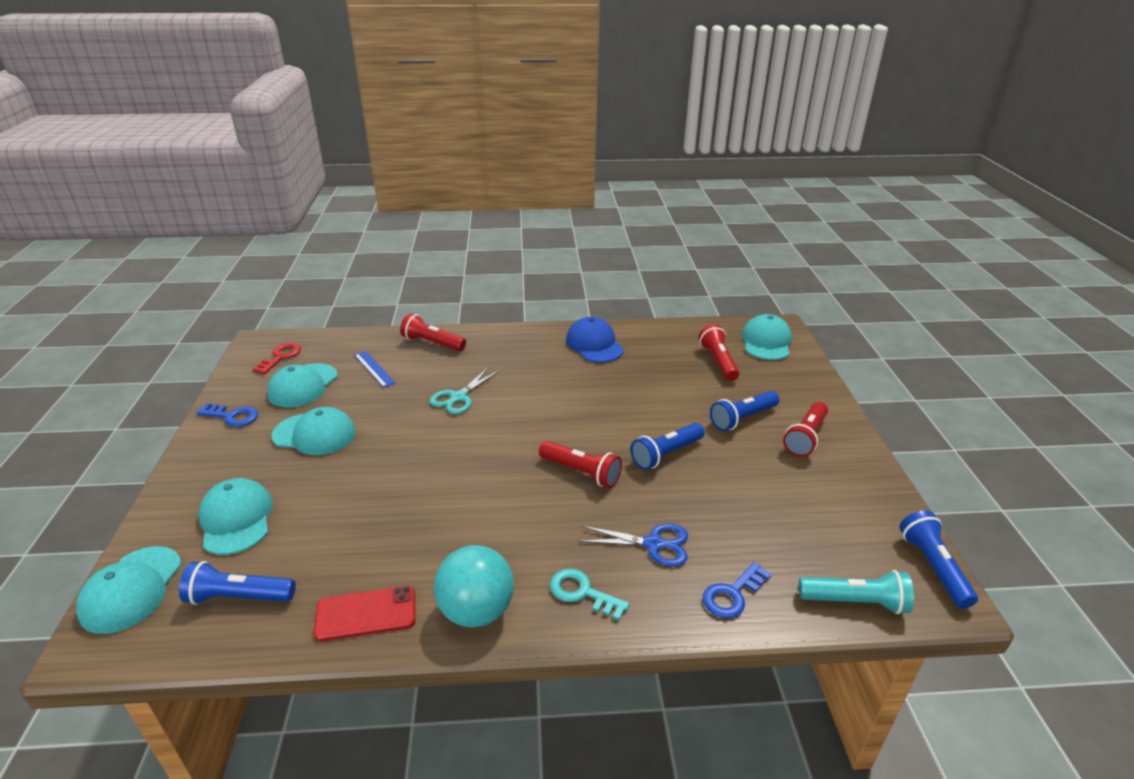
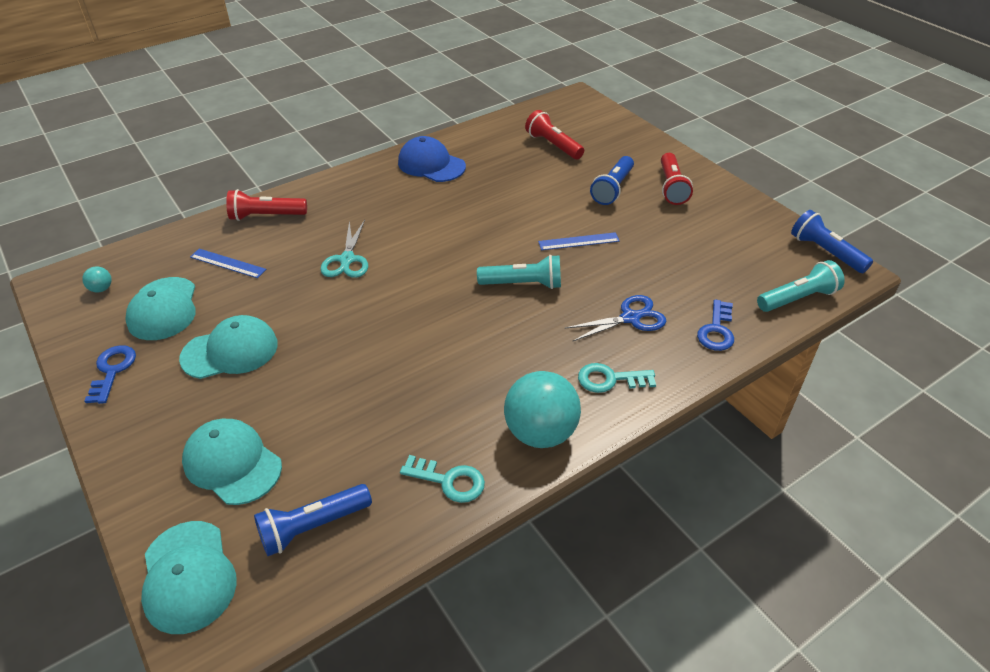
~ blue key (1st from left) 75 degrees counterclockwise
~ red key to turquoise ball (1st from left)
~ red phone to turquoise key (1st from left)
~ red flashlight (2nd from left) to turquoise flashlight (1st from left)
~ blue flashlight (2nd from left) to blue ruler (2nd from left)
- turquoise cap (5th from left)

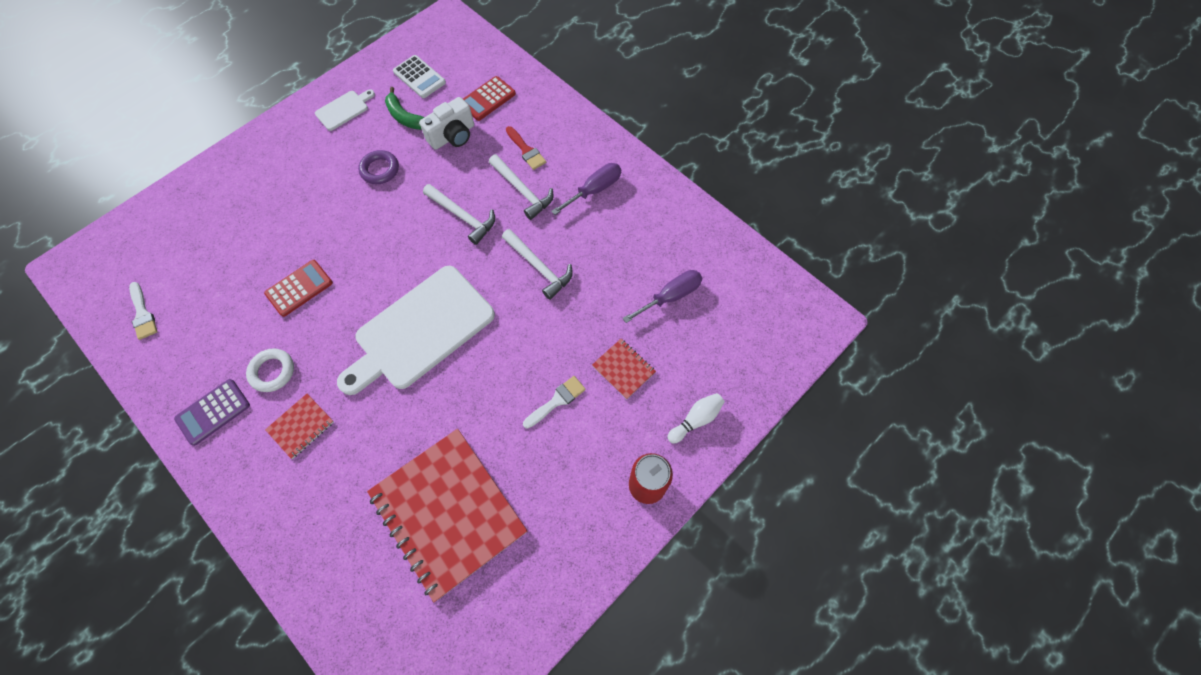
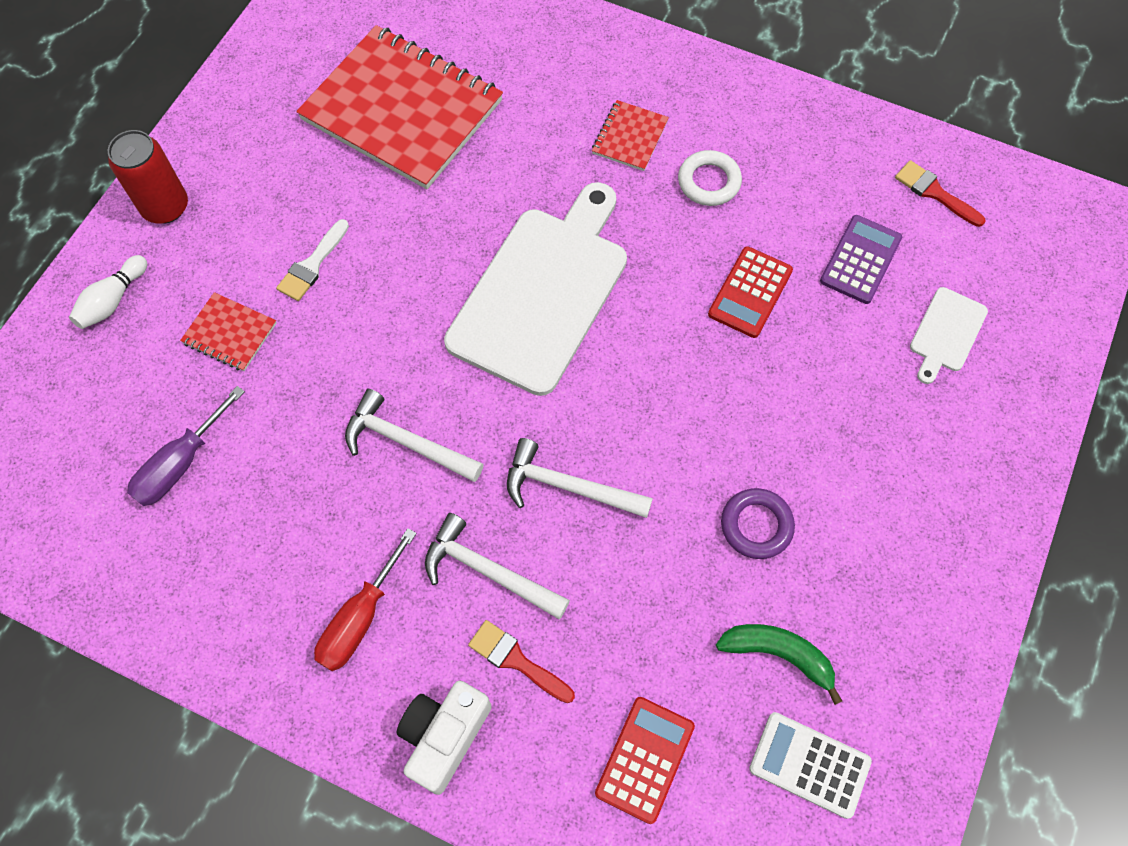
~ white brush (1st from left) to red brush (2nd from left)
~ purple calculator
~ white cutting board (1st from left in the first image) to white cutting board (2nd from left)
~ white camera
~ purple screwdriver (1st from left) to red screwdriver

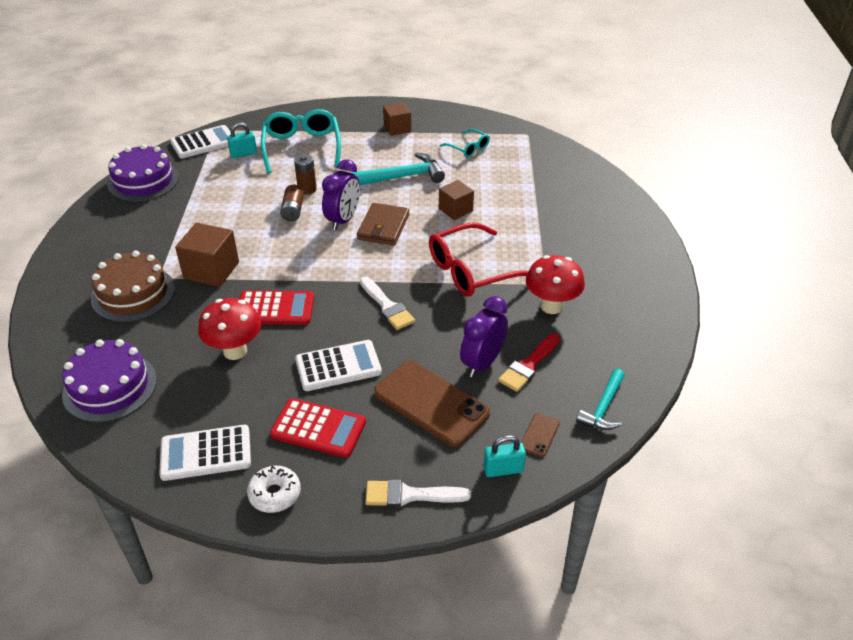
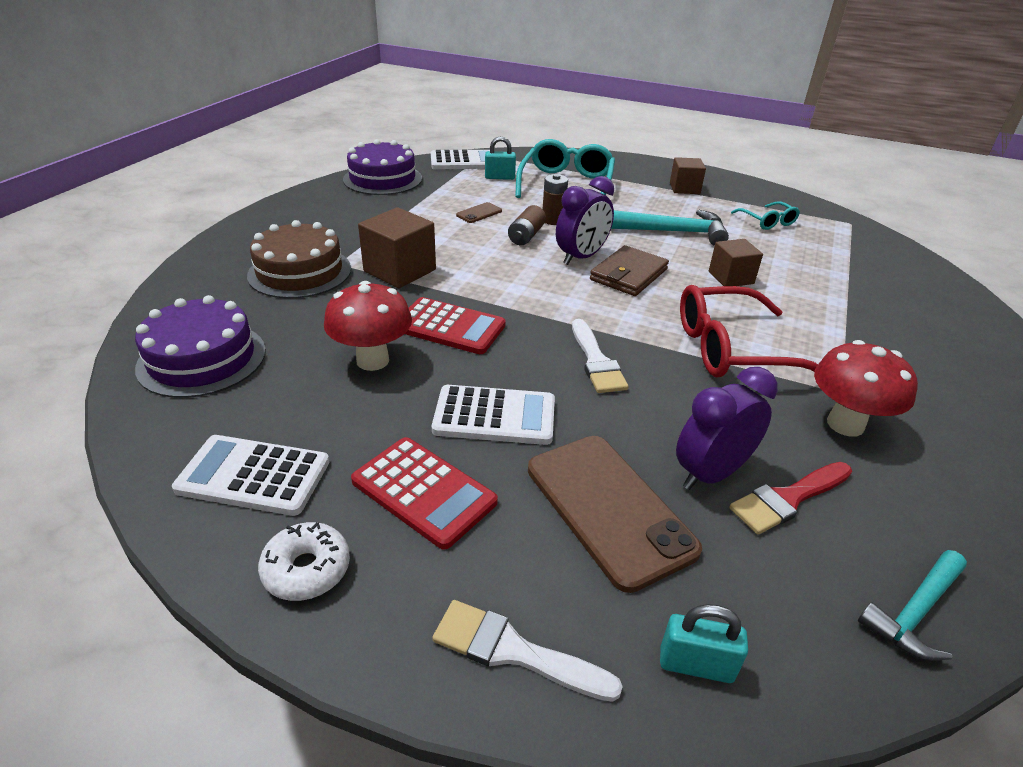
~ brown phone (2nd from left in the first image) to brown phone (1st from left)

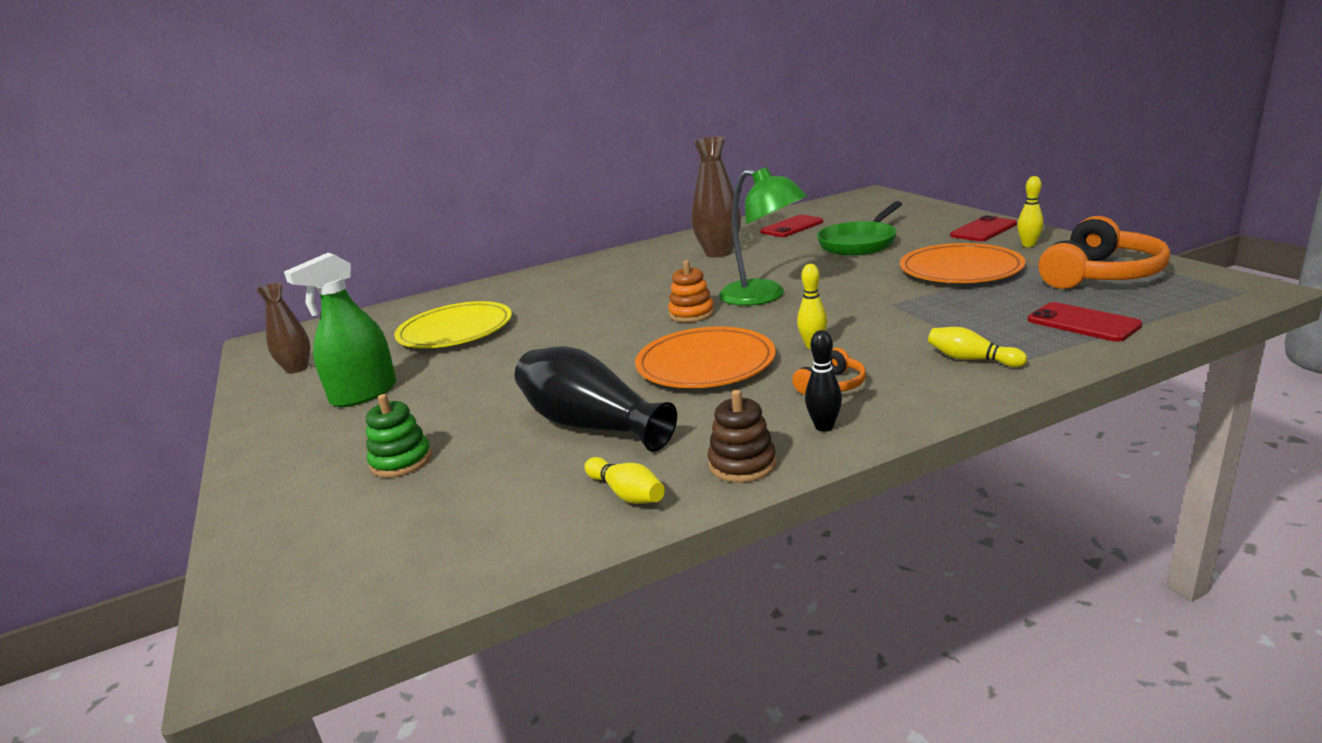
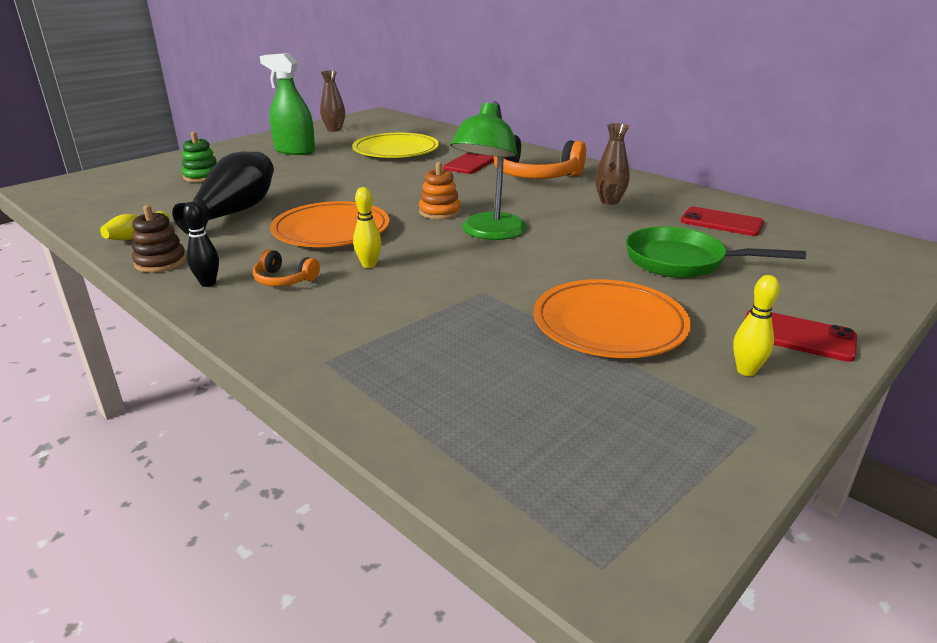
~ brown vase (2nd from left) x0.63
- yellow bowling pin (3rd from left)
~ red phone (3rd from left in the first image) to red phone (1st from left)
~ orange headphones (2nd from left)

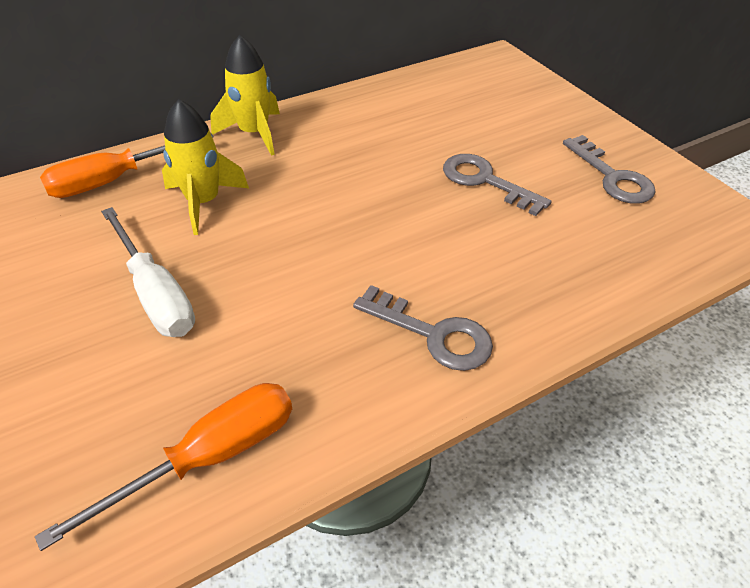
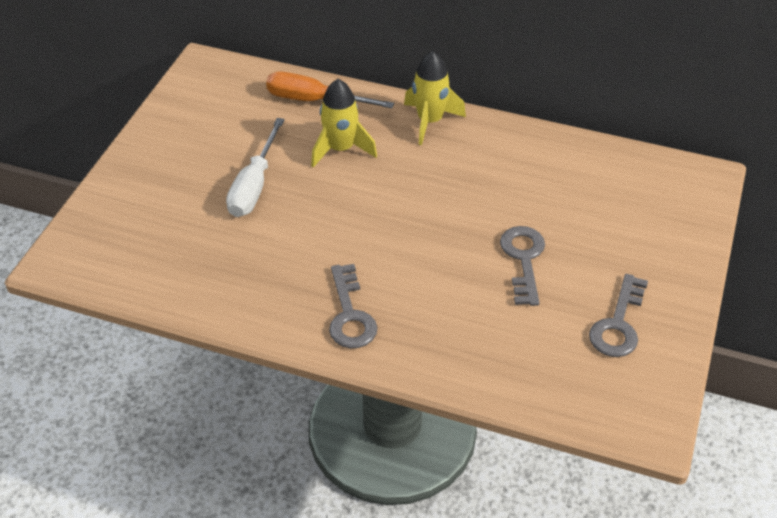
- orange screwdriver (2nd from left)

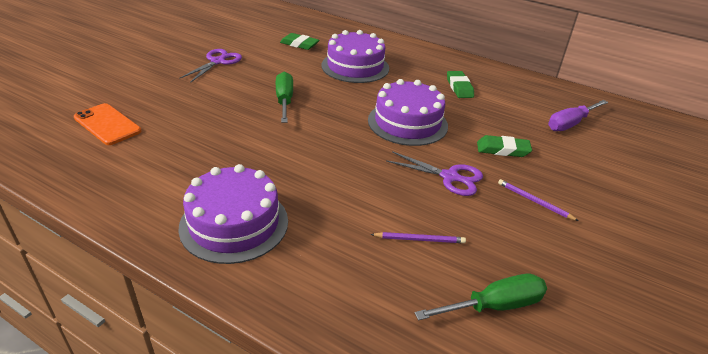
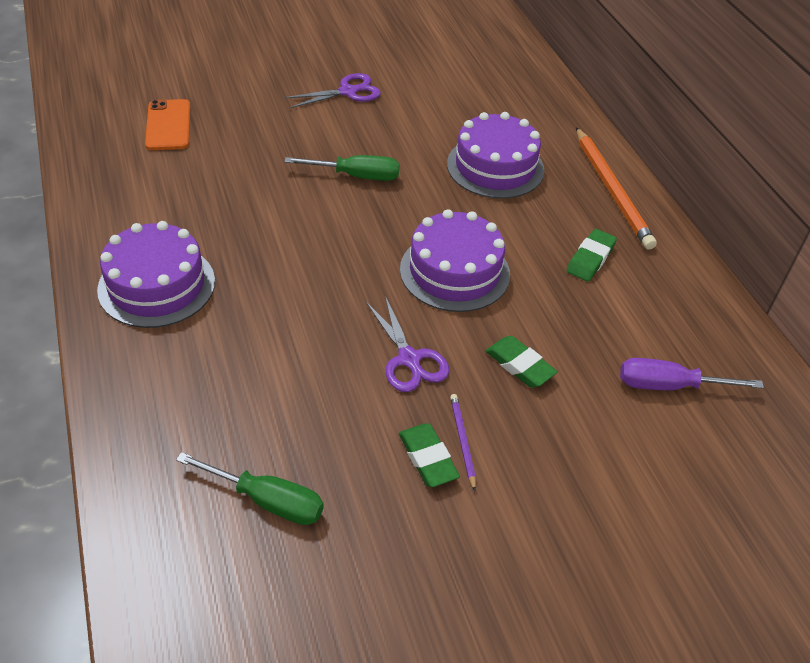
~ green screwdriver (1st from left in the first image) 60 degrees clockwise
~ green eraser (1st from left)
- purple pencil (1st from left)
+ orange pencil

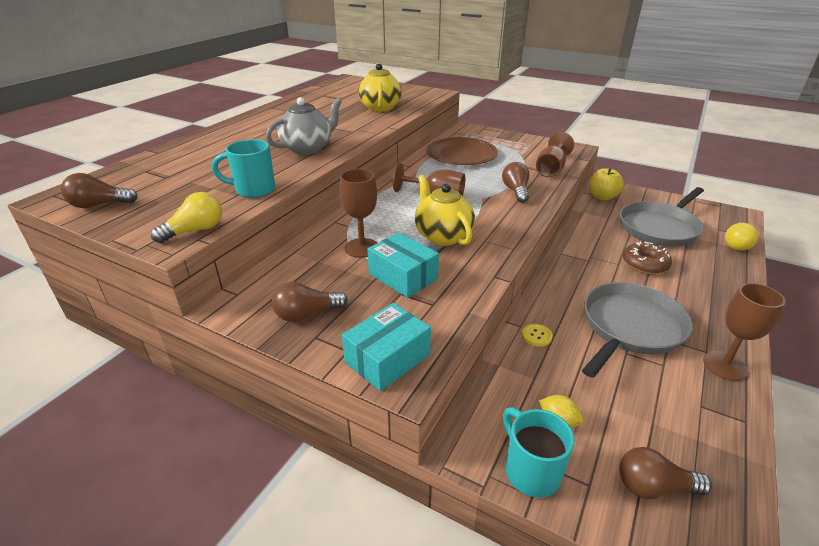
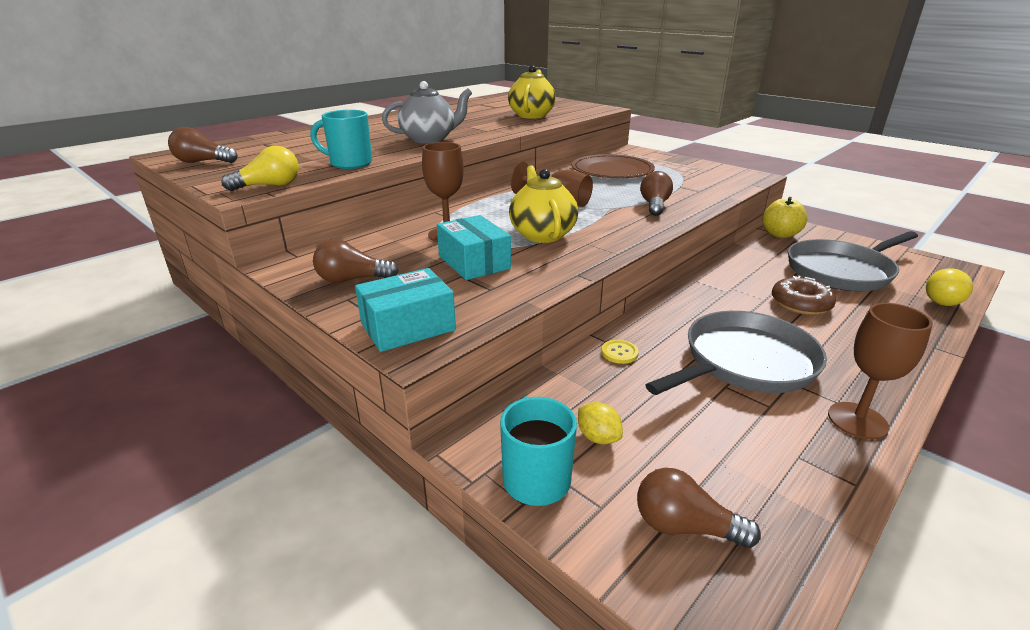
- brown goblet (3rd from left)

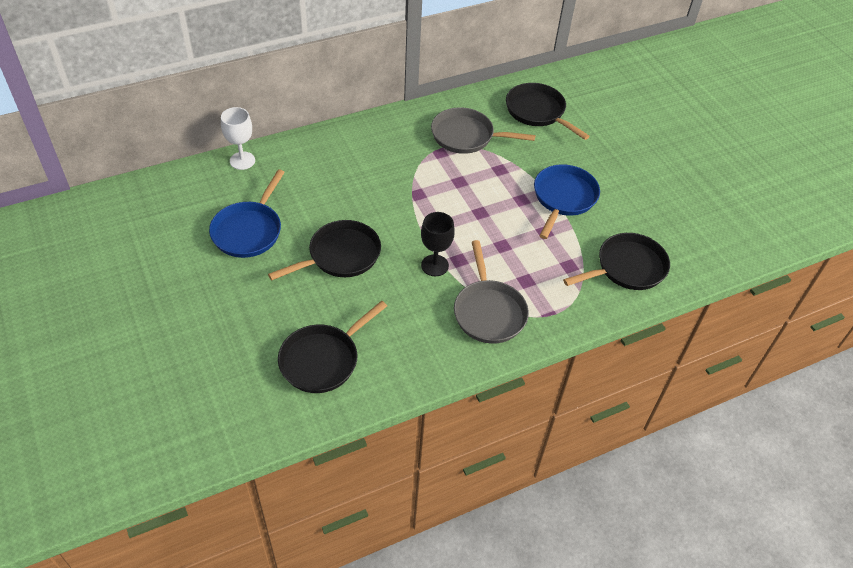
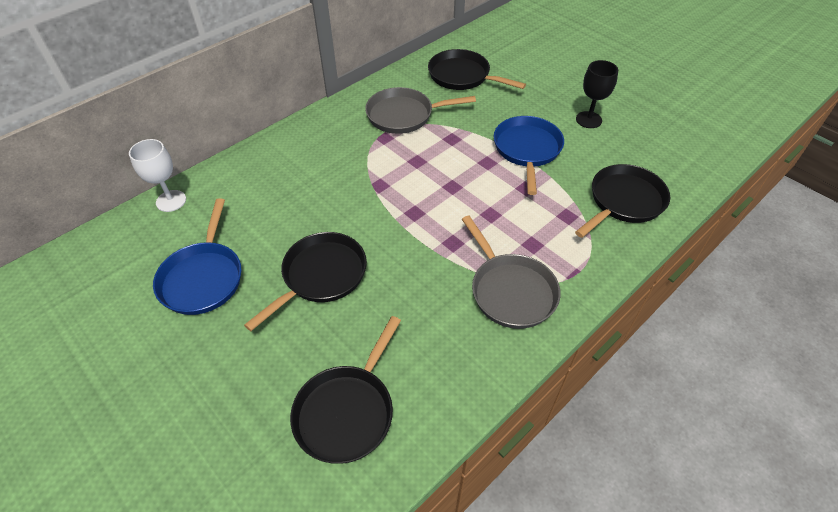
~ black goblet

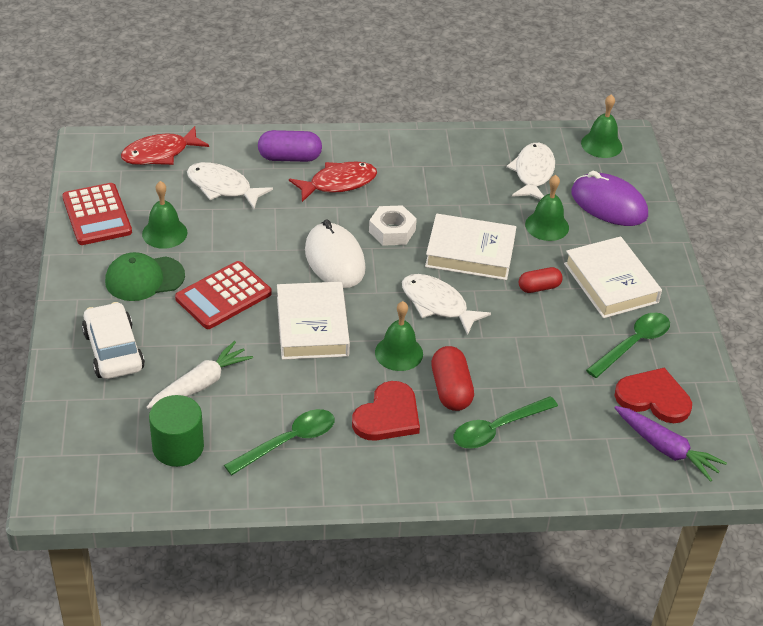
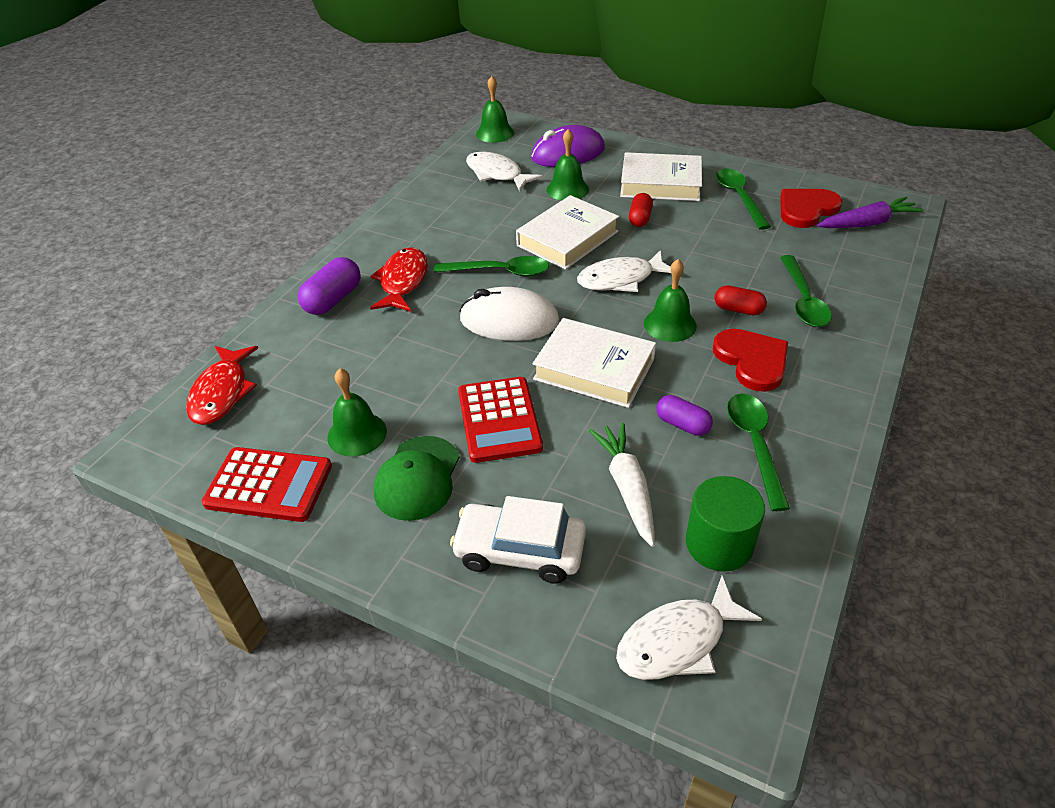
~ white fish (1st from left in the first image) to white fish (3rd from left)
~ white nut to green spoon (1st from left)
~ red capsule (1st from left in the first image) x0.66
+ purple capsule (2nd from left)

